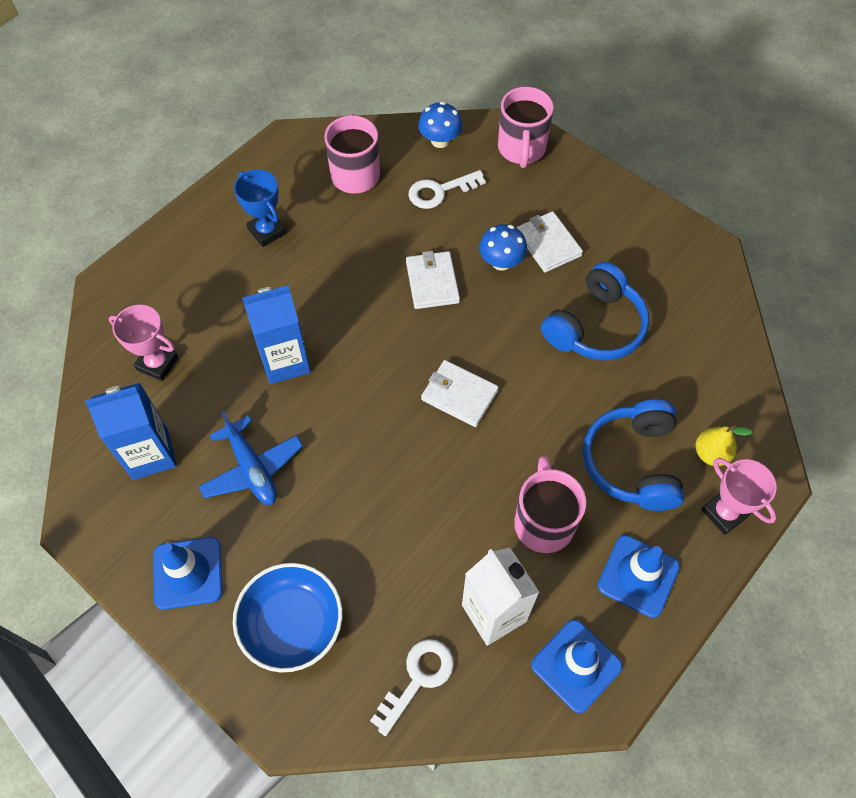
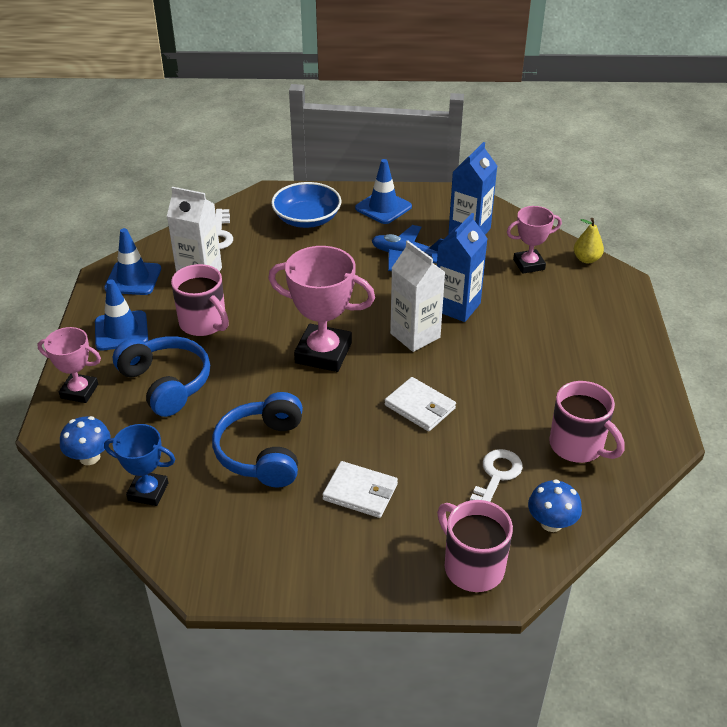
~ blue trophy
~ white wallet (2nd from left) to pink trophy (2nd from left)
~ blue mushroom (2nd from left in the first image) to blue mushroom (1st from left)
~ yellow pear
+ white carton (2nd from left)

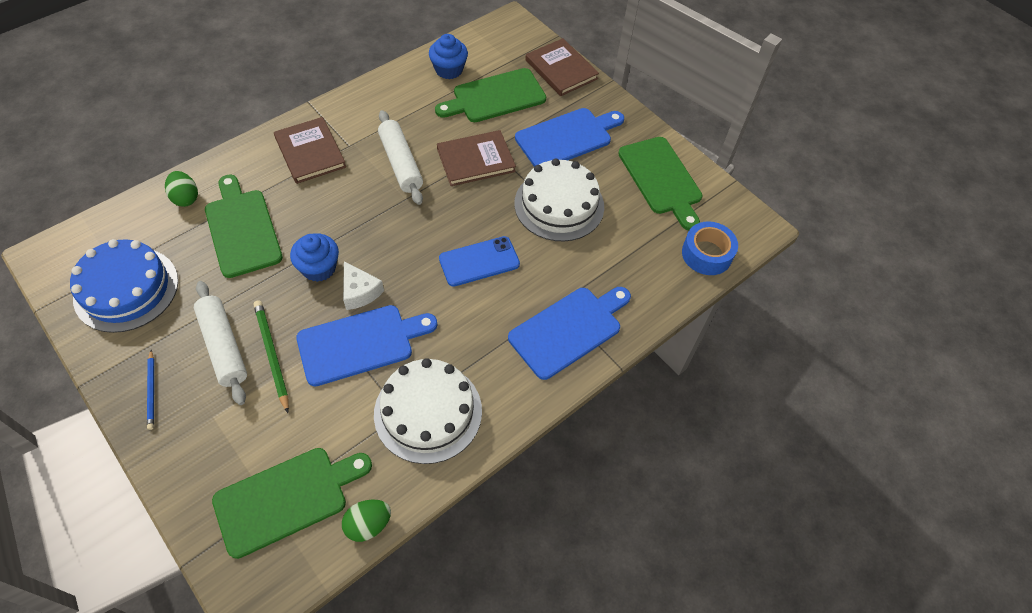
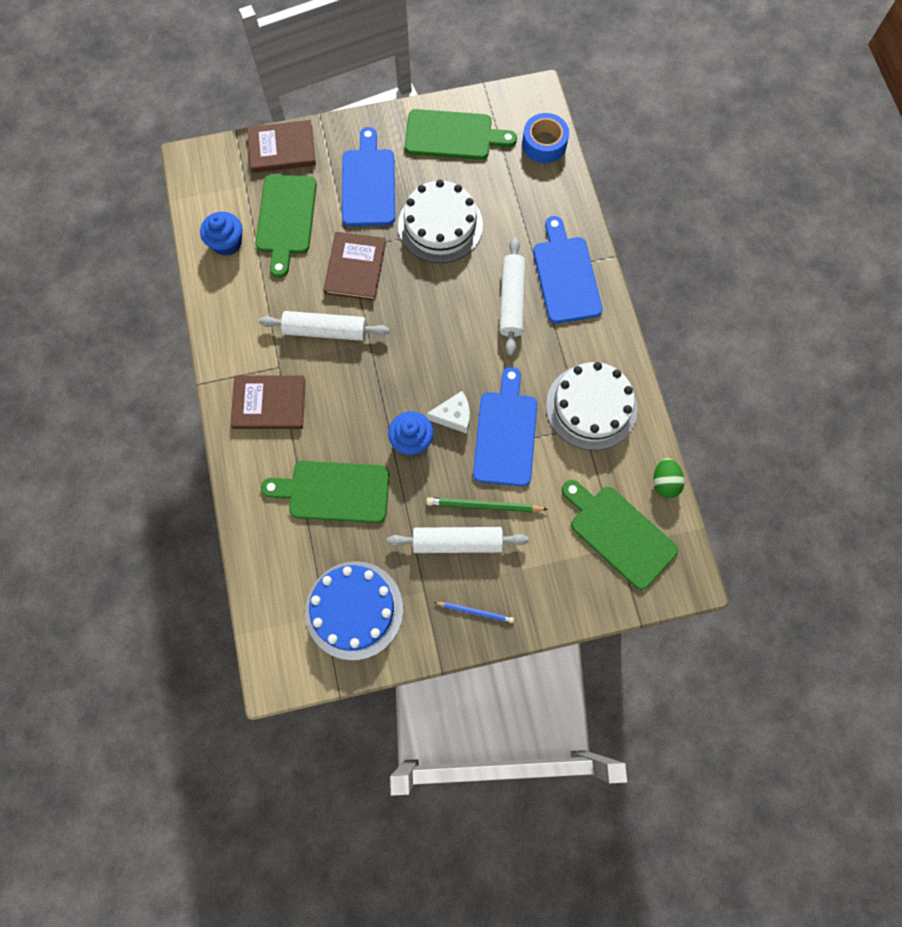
- green egg (1st from left)
~ green cutting board (2nd from left in the first image) 45 degrees counterclockwise
- blue phone
+ white rolling pin (3rd from left)

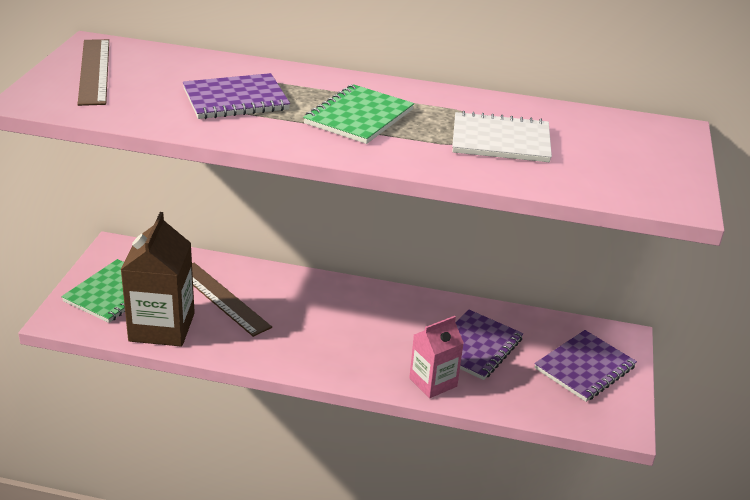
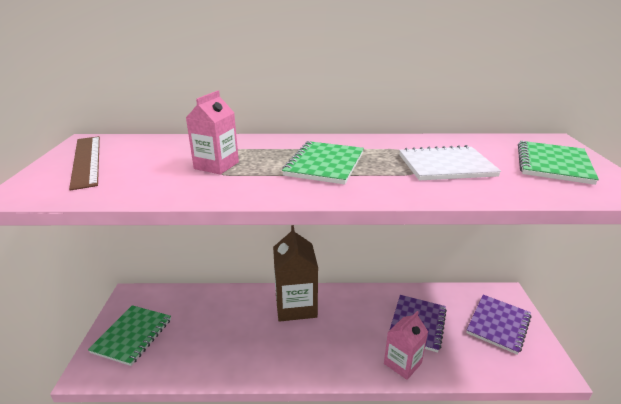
~ brown carton
~ purple notebook (1st from left) to pink carton (1st from left)
- brown ruler (2nd from left)
+ green notebook (3rd from left)

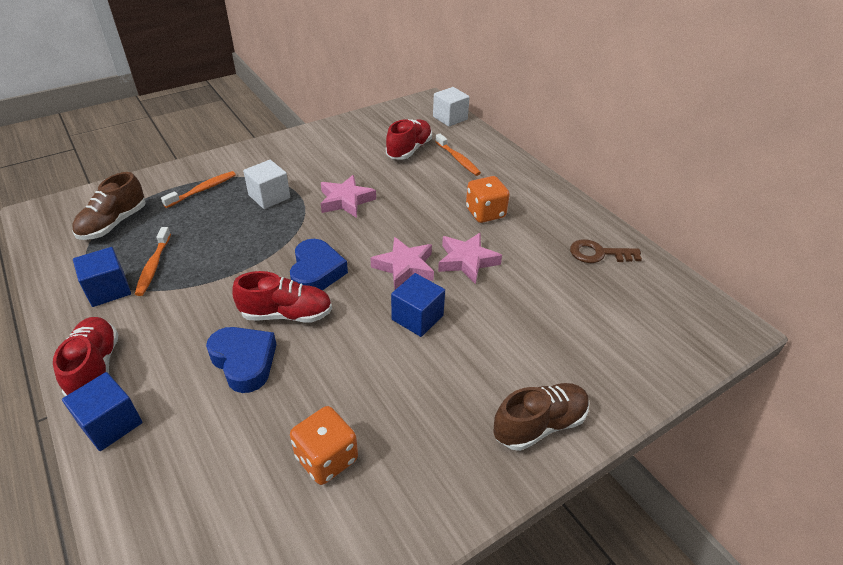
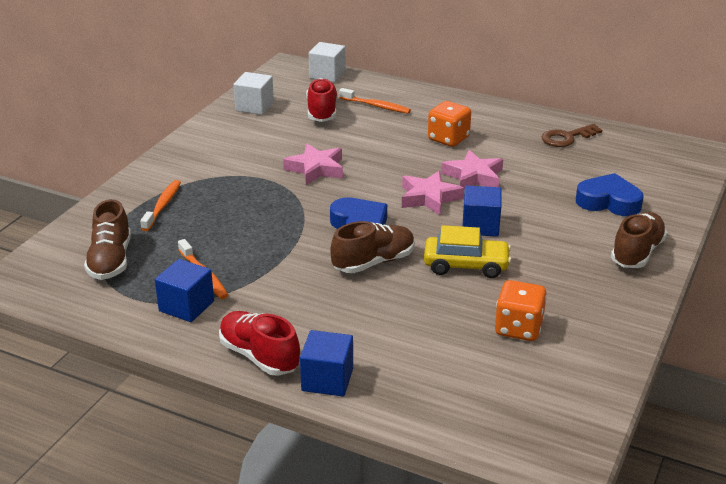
~ blue heart (1st from left in the first image) to blue heart (2nd from left)
~ red shoe (2nd from left) to brown shoe (2nd from left)
~ white cube (1st from left)
+ yellow car

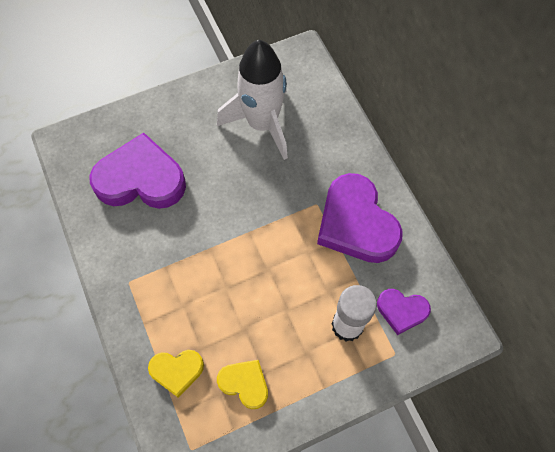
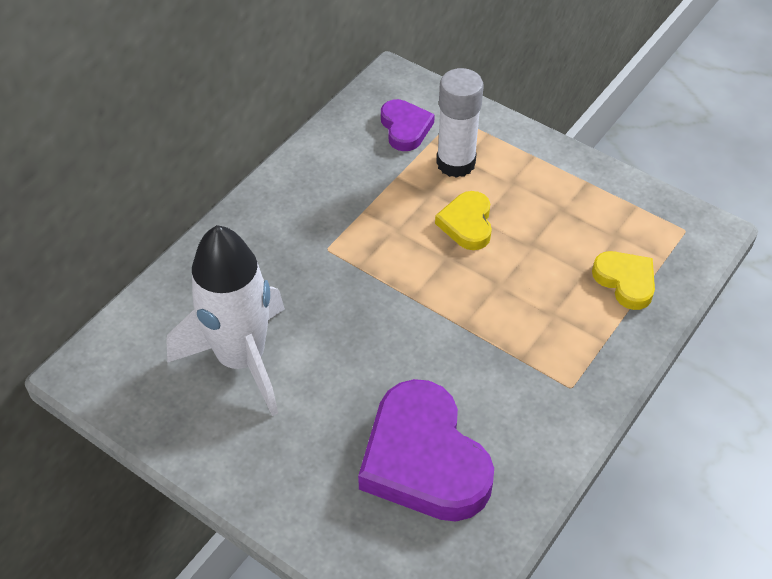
~ yellow heart (2nd from left in the first image) to yellow heart (1st from left)
- purple heart (2nd from left)

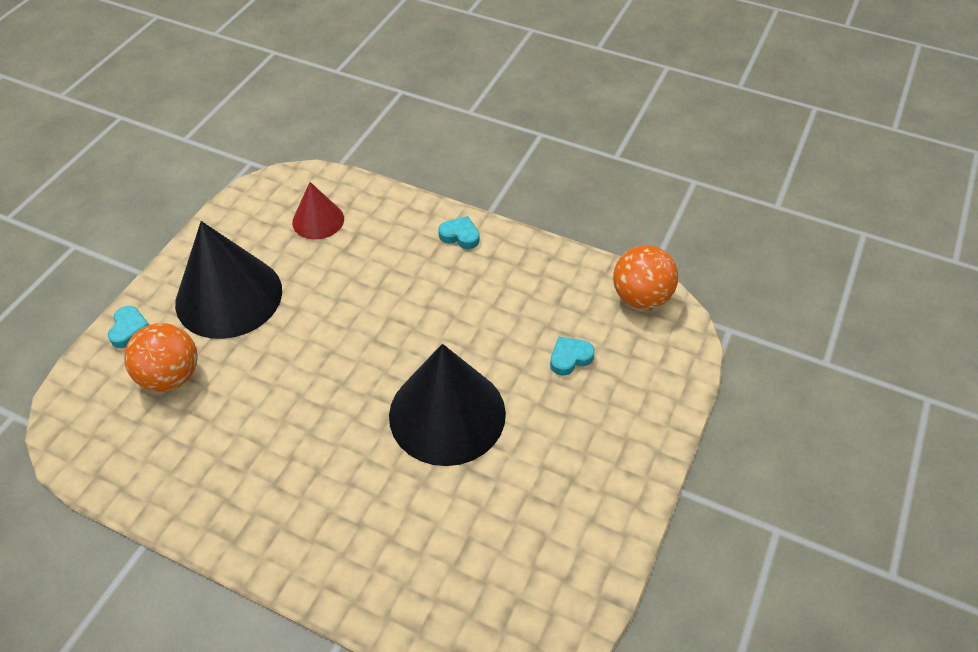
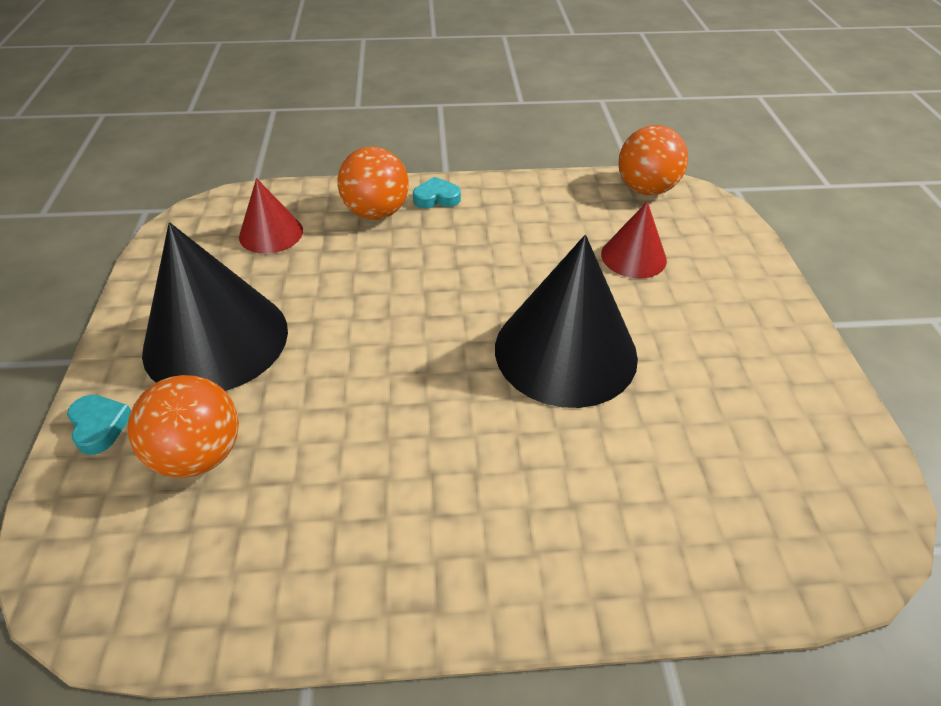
~ turquoise heart (3rd from left) to red cone (2nd from left)
+ orange ball (2nd from left)

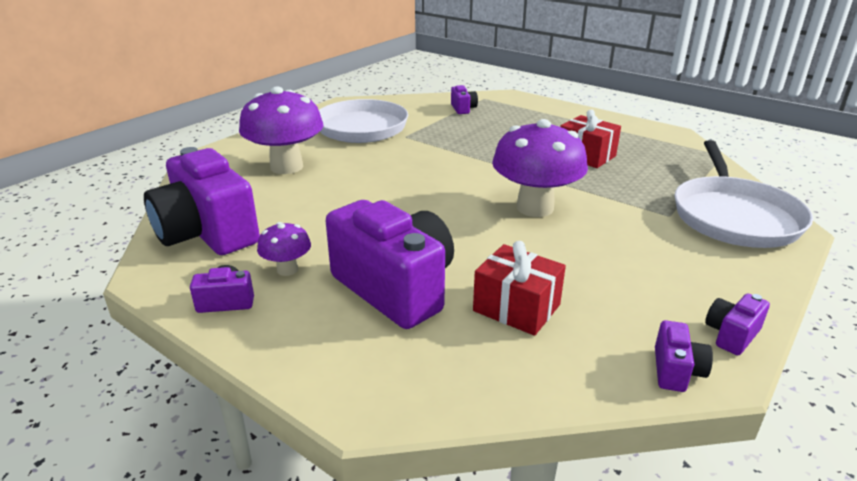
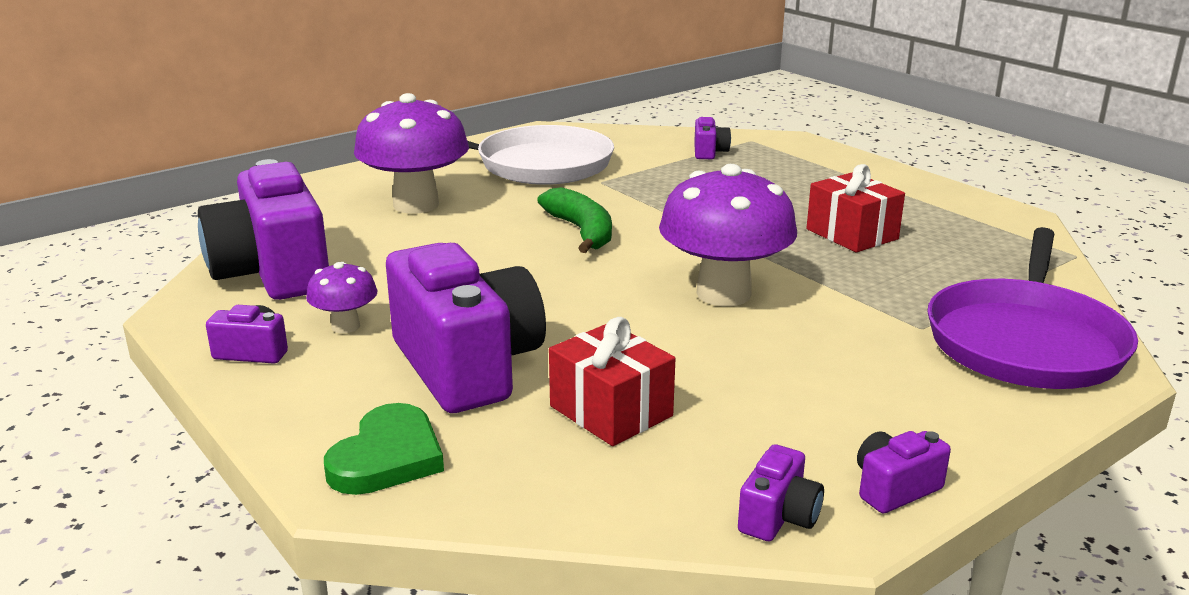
~ white pan (2nd from left) to purple pan
+ green heart
+ green banana

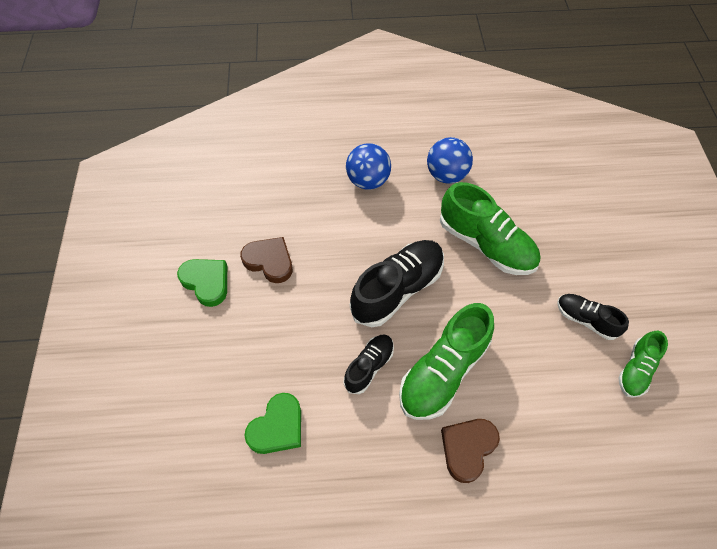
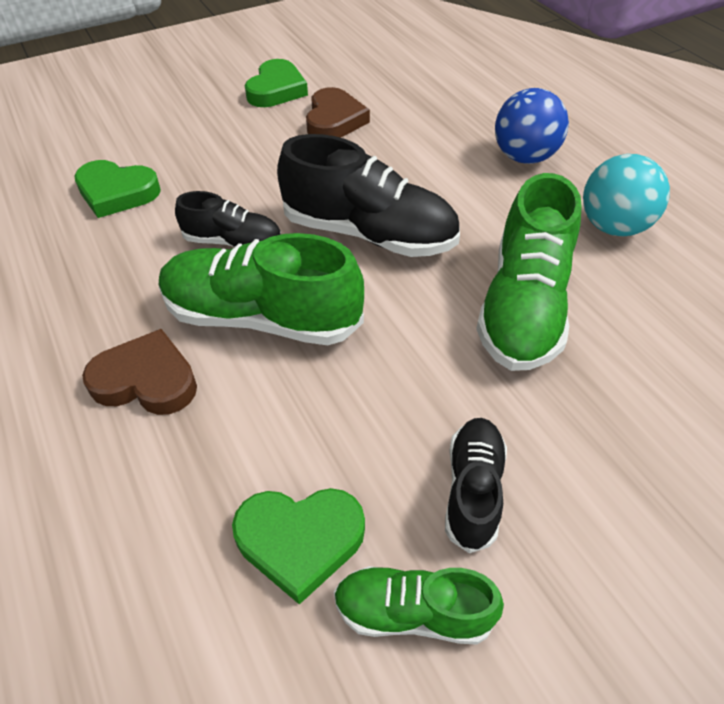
~ blue ball (2nd from left) to turquoise ball
+ green heart (3rd from left)

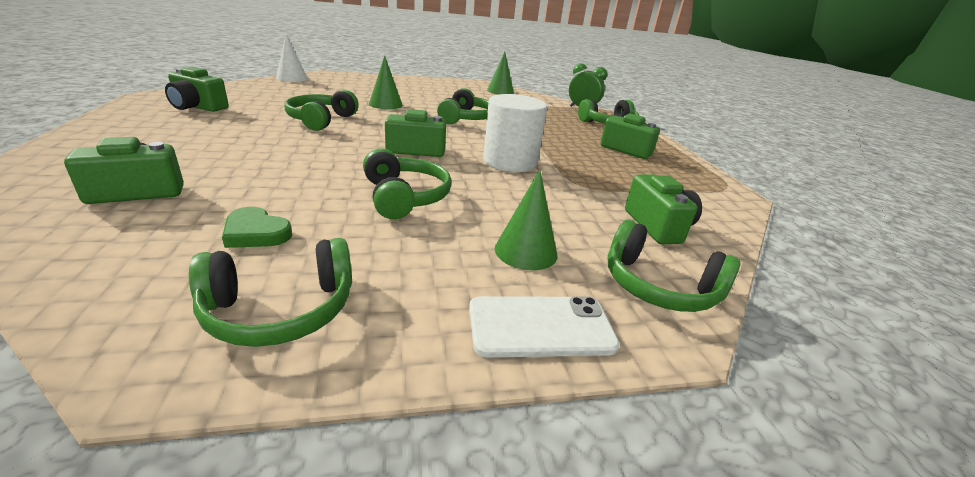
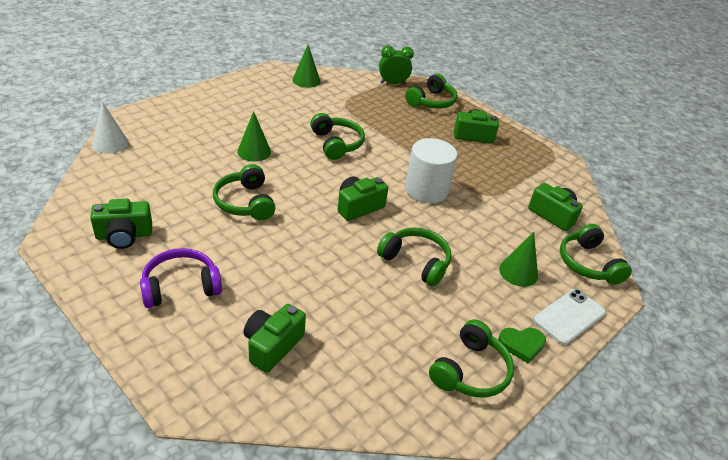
~ green heart
~ green headphones (6th from left) 75 degrees clockwise
+ purple headphones

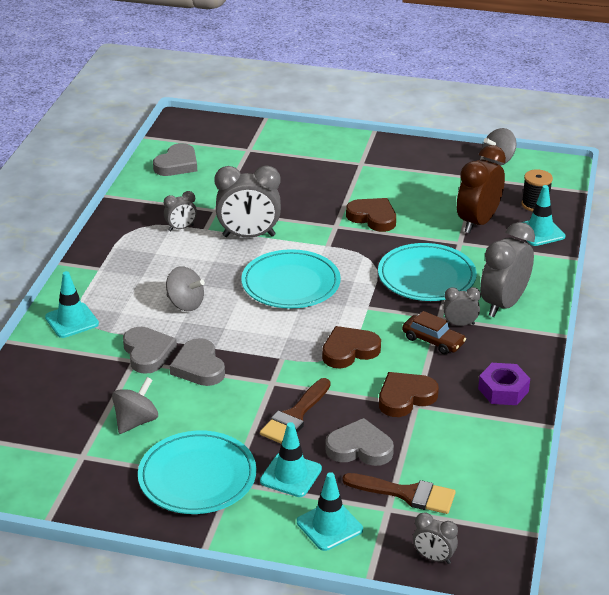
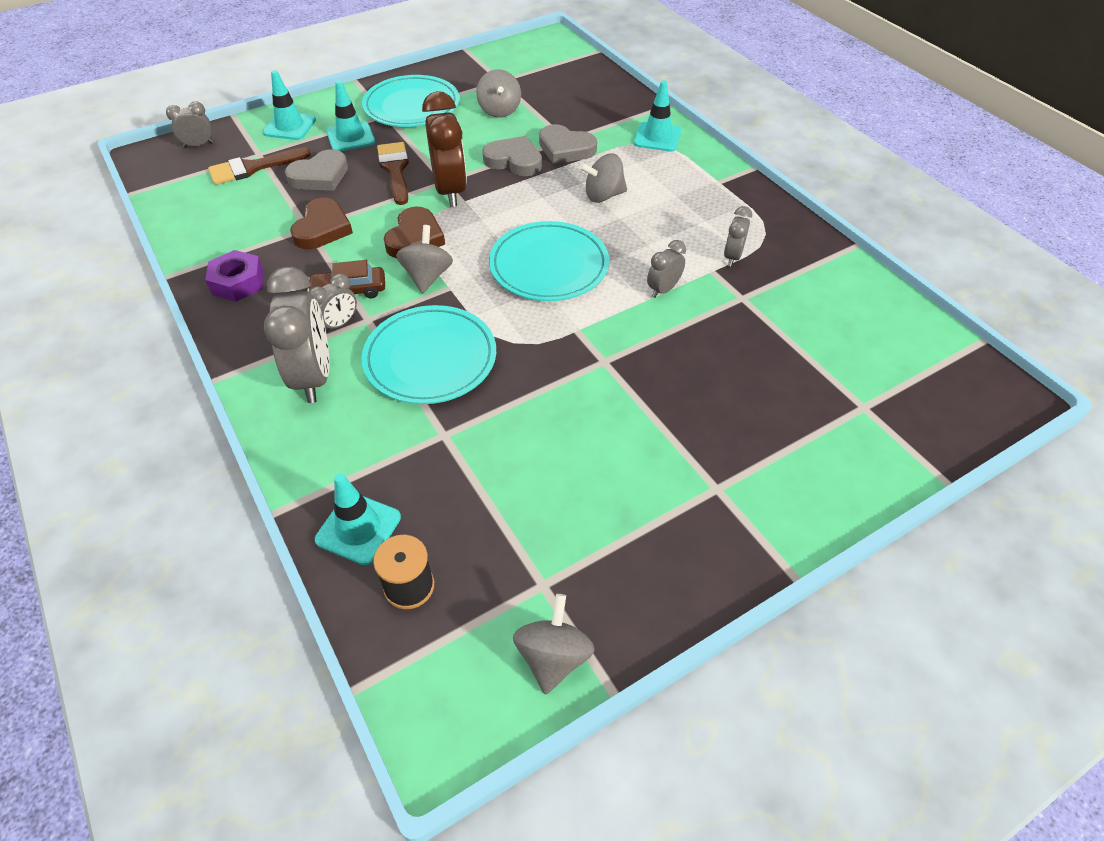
- grey heart (2nd from left)
~ grey clock (2nd from left in the first image) x0.51
- brown heart (2nd from left)
~ brown clock
+ grey spinning top (1st from left)

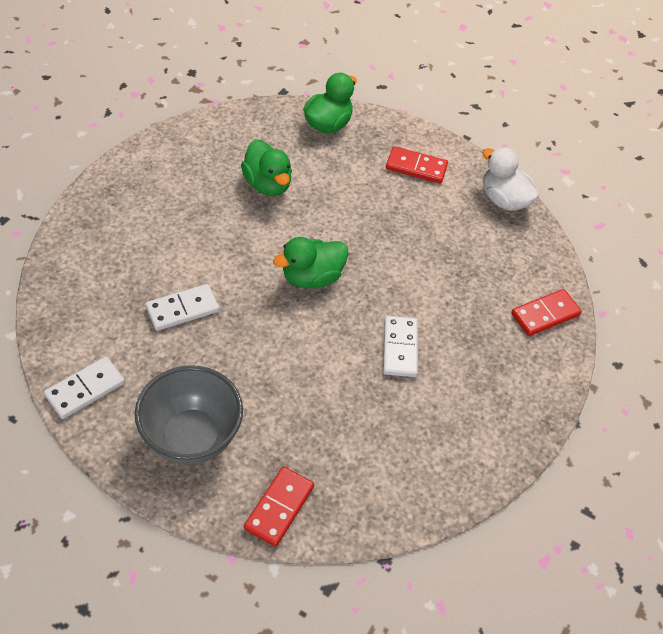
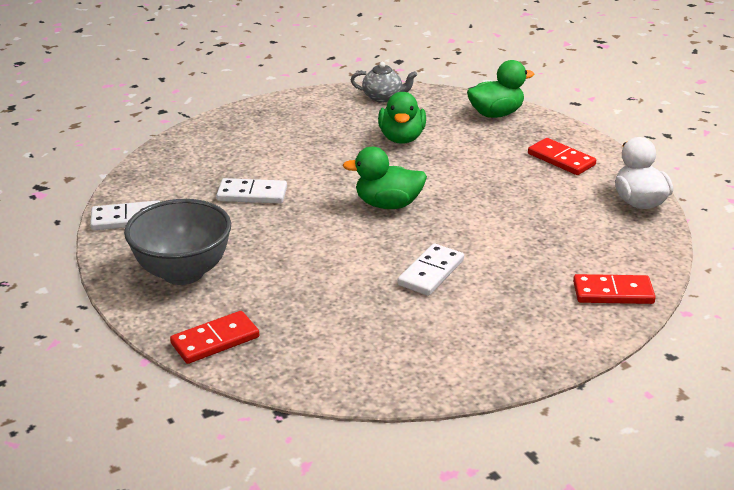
+ grey teapot

